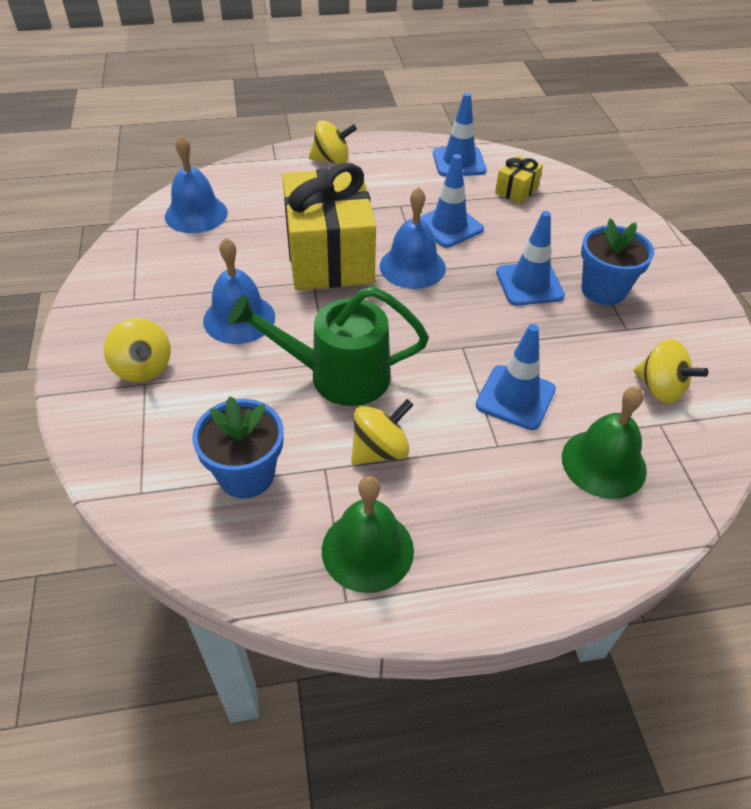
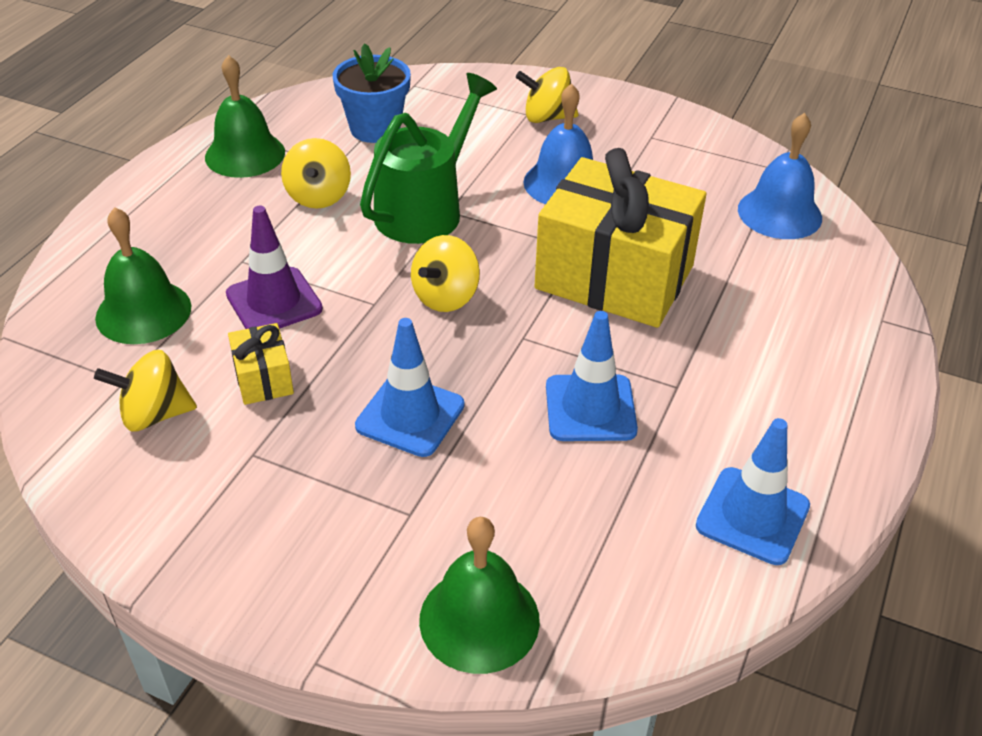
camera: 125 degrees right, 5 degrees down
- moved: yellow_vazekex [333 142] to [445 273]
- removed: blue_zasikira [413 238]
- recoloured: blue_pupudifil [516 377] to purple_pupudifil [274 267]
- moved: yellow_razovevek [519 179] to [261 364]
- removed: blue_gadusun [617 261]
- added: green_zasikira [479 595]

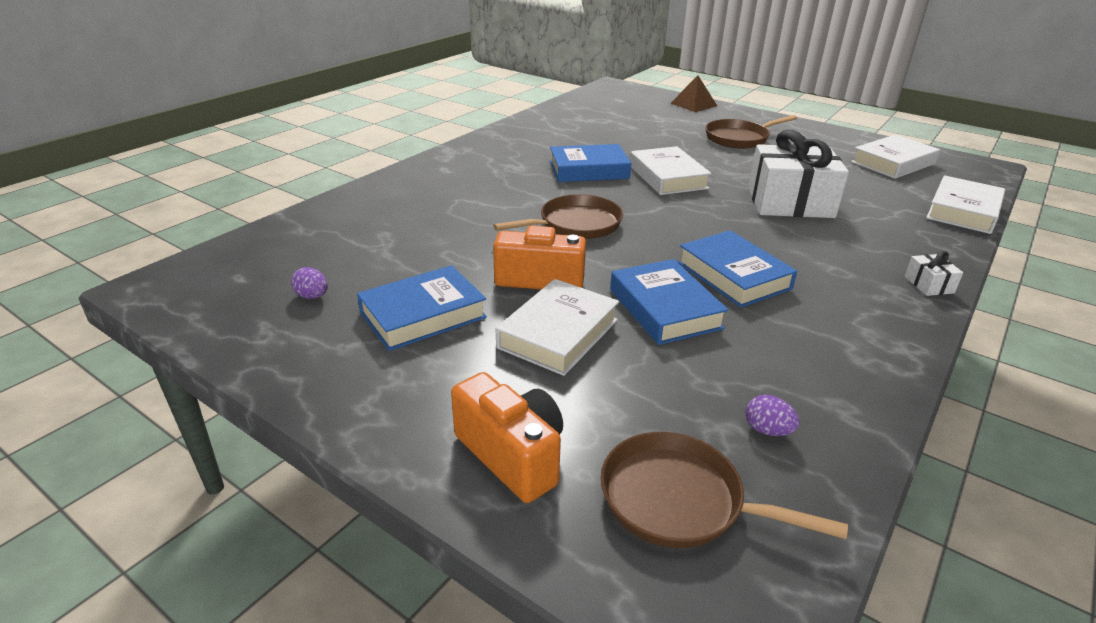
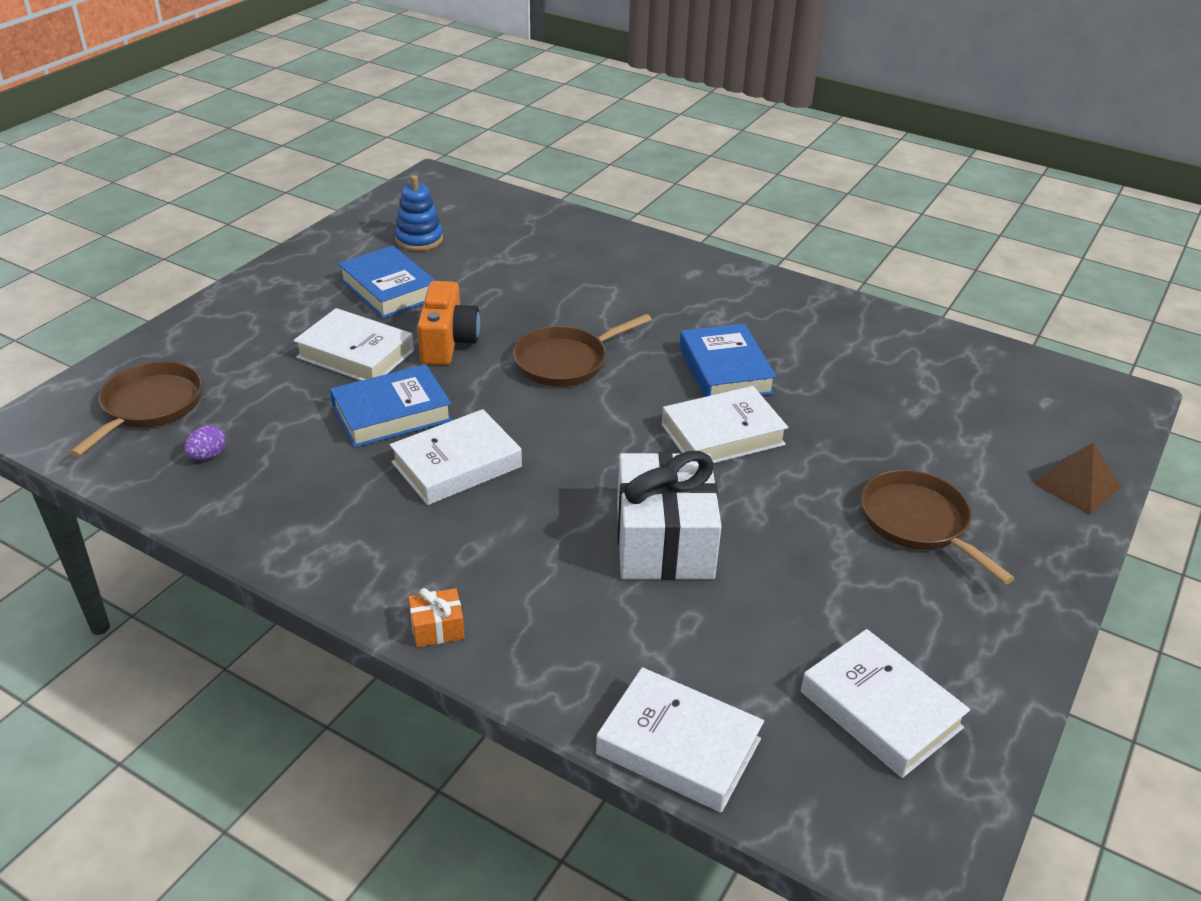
camera: 85 degrees right, 5 degrees up
- replaced: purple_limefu [309 283] to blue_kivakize [419 213]
- removed: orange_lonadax [507 437]
- turned: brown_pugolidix [558 216] = [582 350] 90 degrees clockwise
- recoloured: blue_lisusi [737 269] to white_lisusi [456 457]
- recoloured: white_razovevek [934 273] to orange_razovevek [436 617]

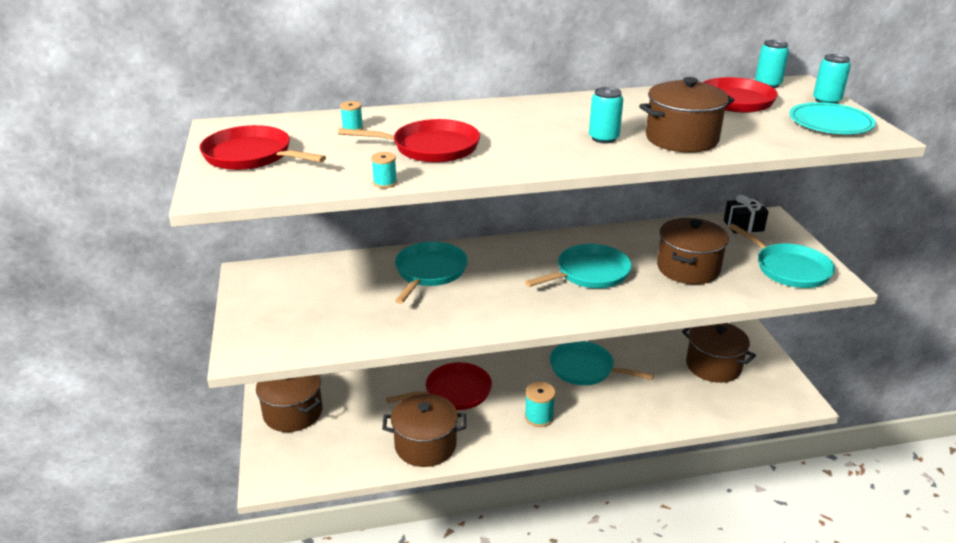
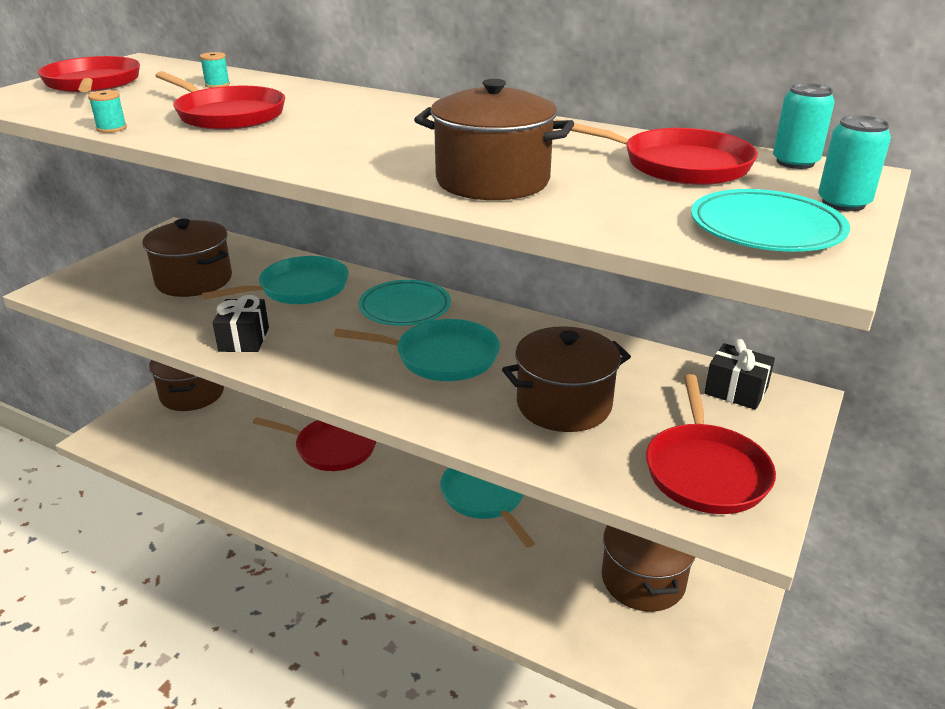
camera: 40 degrees right, 0 degrees up
- moved: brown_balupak [424 430] to [187 258]
- removed: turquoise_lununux [540 404]
- removed: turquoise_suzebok [606 115]
- recoloured: turquoise_pugolidix [782 256] to red_pugolidix [711 444]
- added: black_razovevek [241 323]
- added: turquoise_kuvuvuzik [405 303]

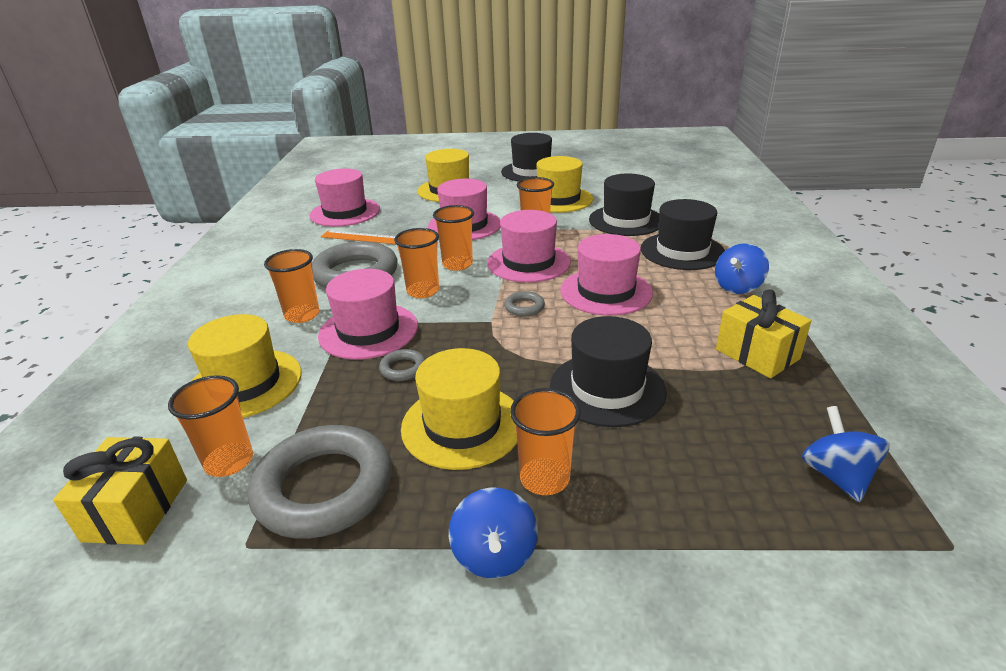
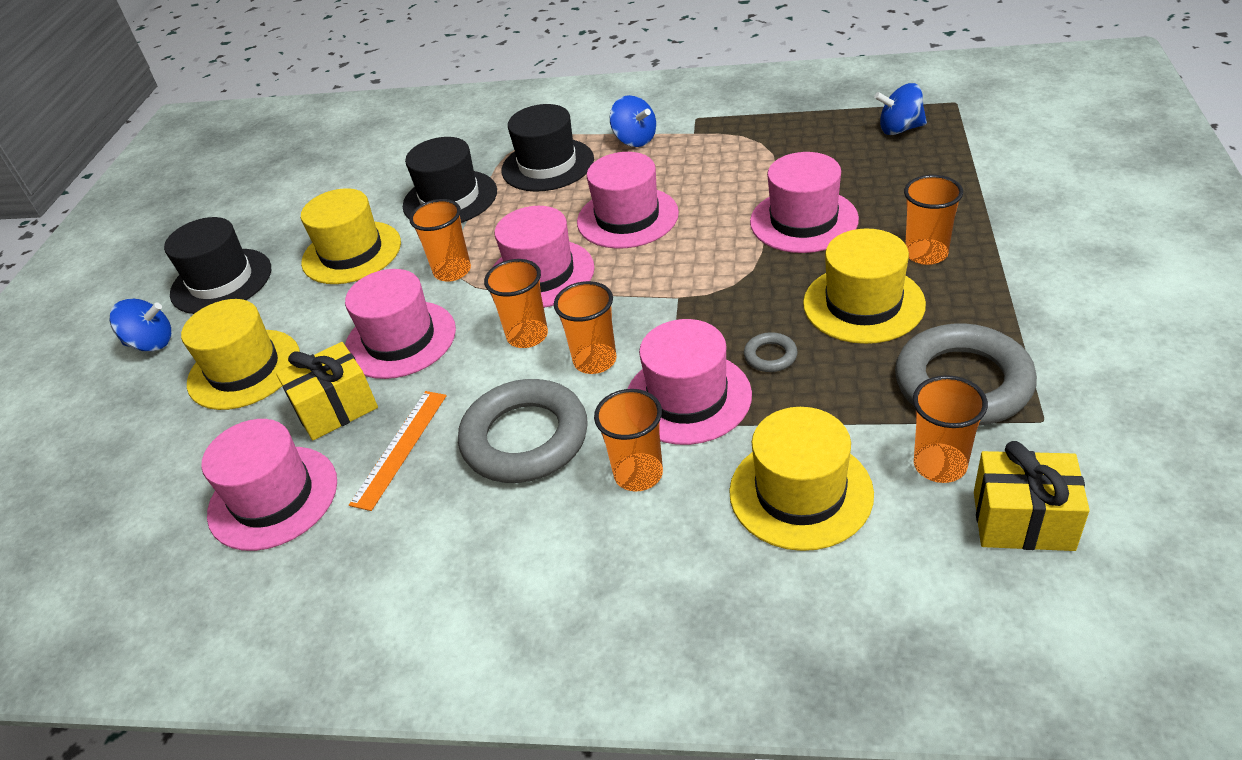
camera: 80 degrees left, 10 degrees up
- moved: blue_vazekex [493 532] to [140 325]
- removed: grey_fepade [524 304]
- recoloured: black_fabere [608 371] to pink_fabere [804 202]
- moved: yellow_razovevek [764 334] to [327 391]

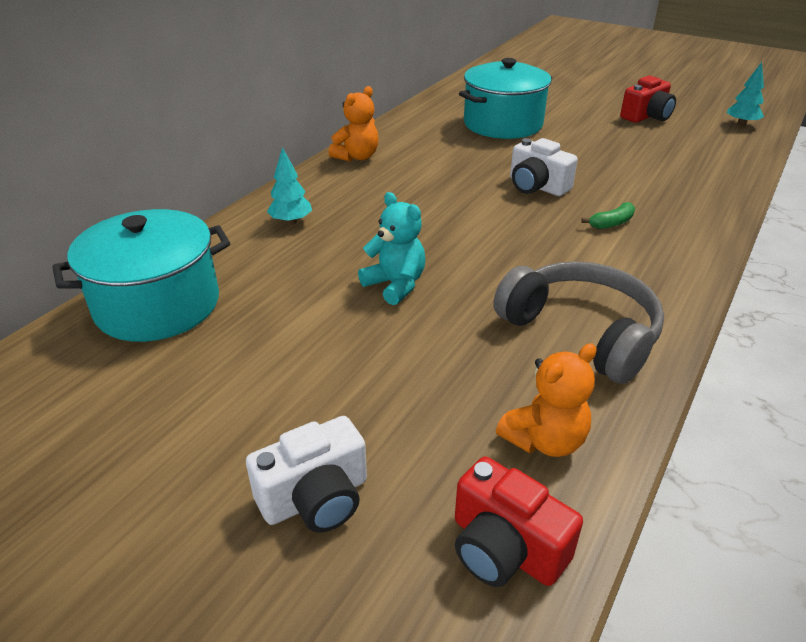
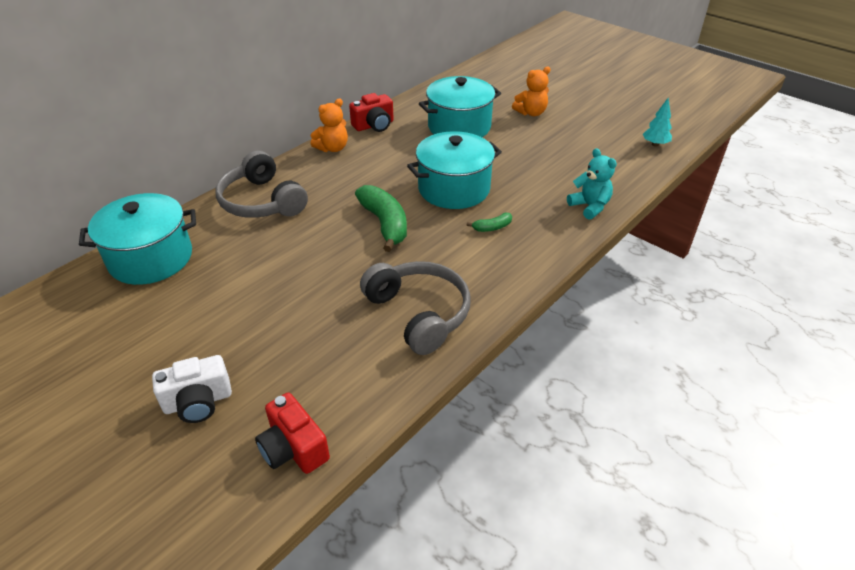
camera: 10 degrees right, 5 degrees up
- replaced: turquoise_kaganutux [289 186] to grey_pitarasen [261 184]
- moved: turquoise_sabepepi [391 248] to [592 184]
- moved: orange_sabepepi [546 400] to [531 91]
- replaced: white_lonadax [544 167] to turquoise_balupak [454 170]
- moved: red_lonadax [648 99] to [371 112]
- added: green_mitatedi [381 218]

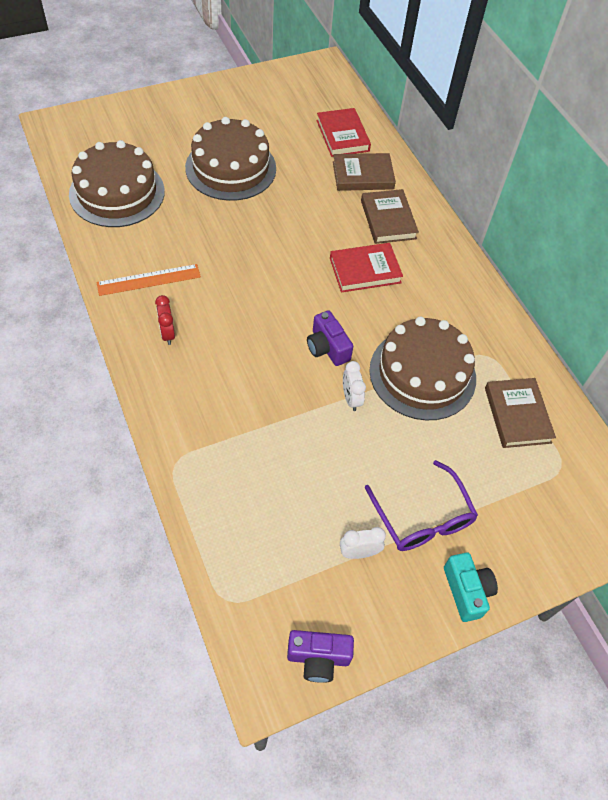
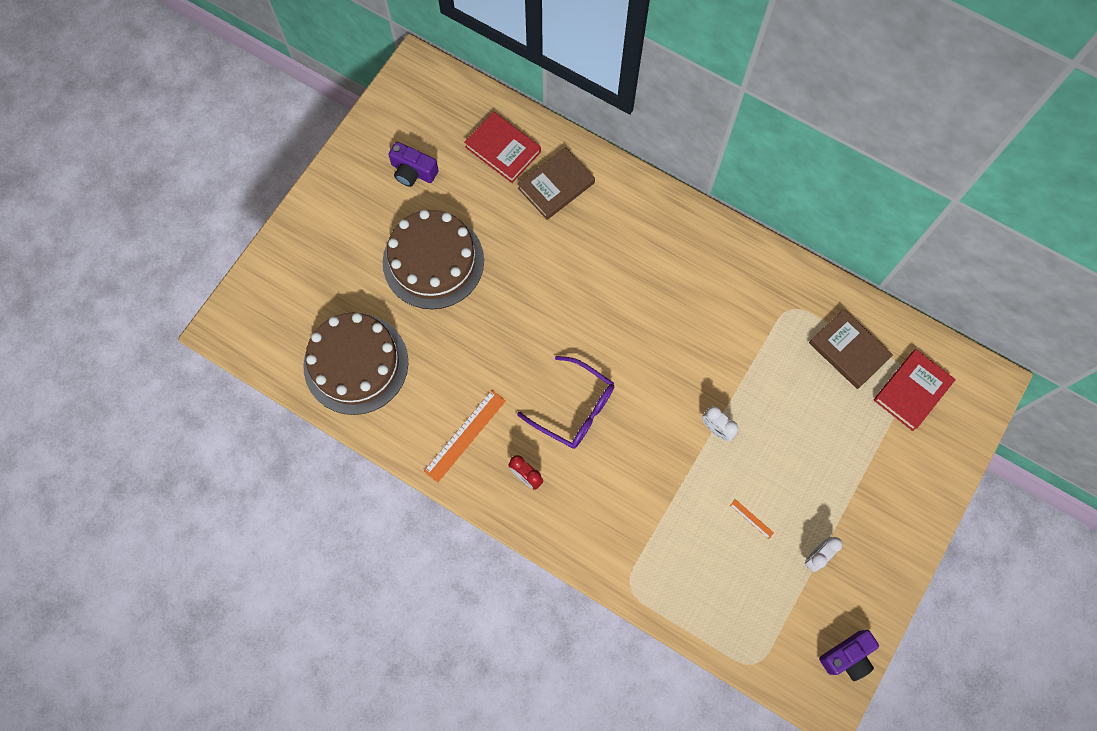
camera: 30 degrees left, 15 degrees up
- moved: purple_lonadax [330 338] to [413 164]
- moved: red_lisusi [366 268] to [915 390]
- removed: brown_lisusi [390 216]
- moved: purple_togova [421 505] to [565 402]
- removed: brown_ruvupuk [422 368]
- removed: turquoise_lonadax [471 587]
- added: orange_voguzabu [752 519]

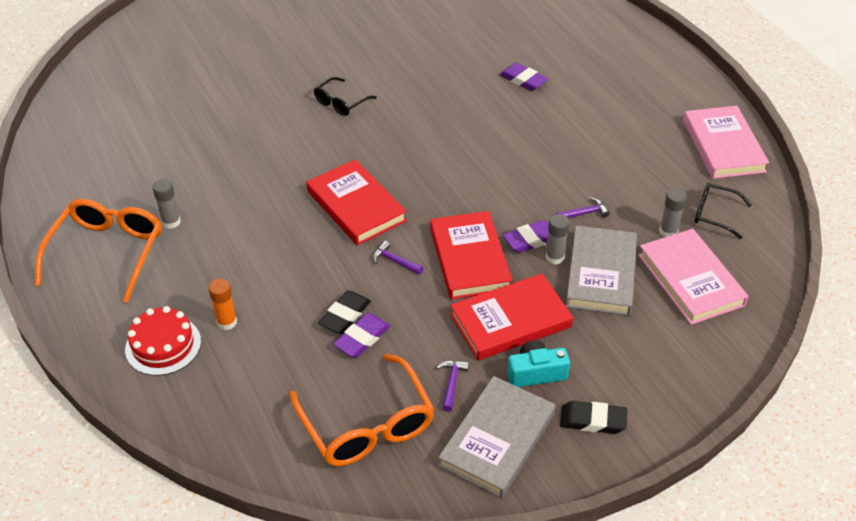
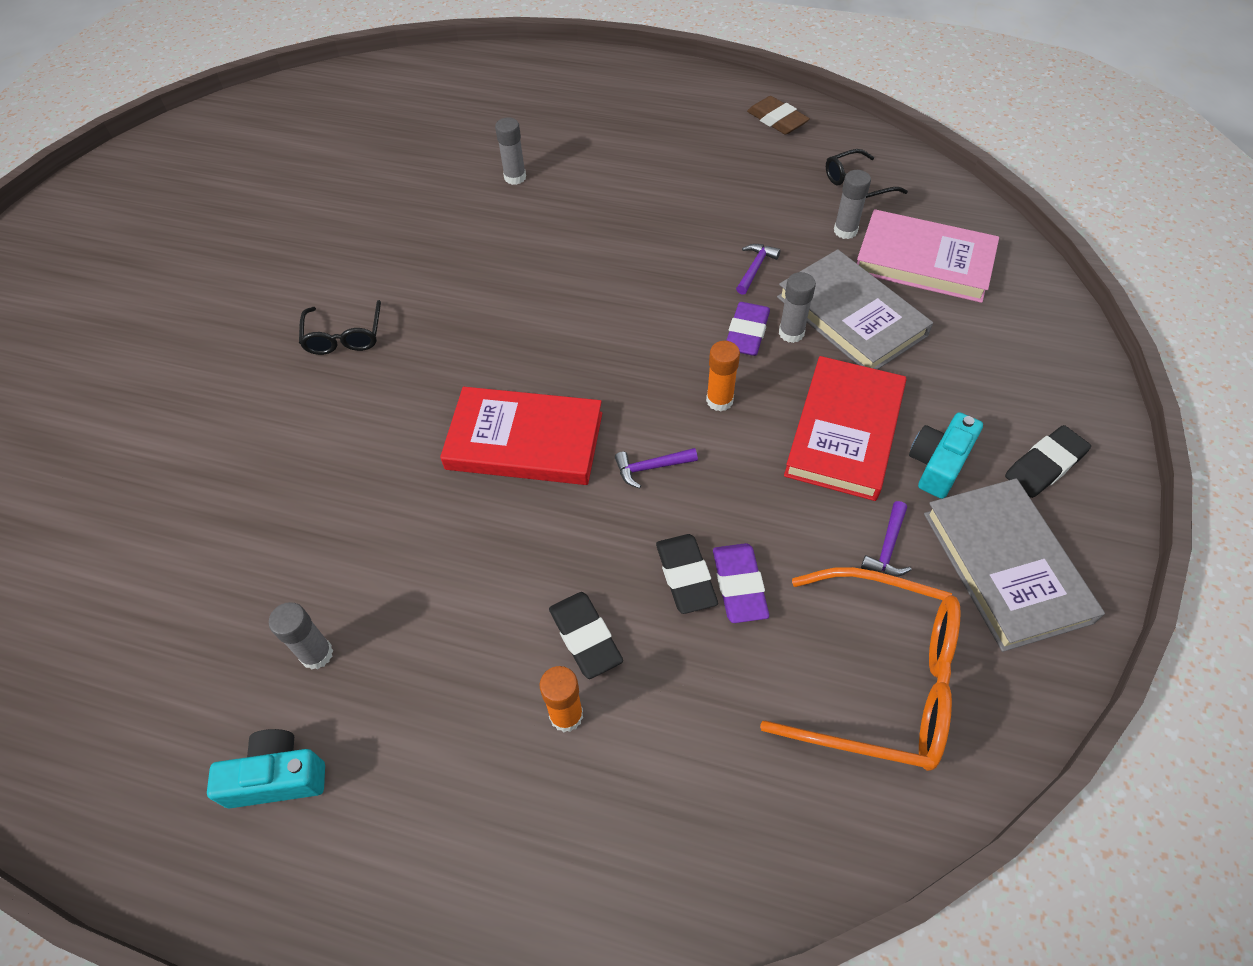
camera: 45 degrees left, 10 degrees up
- replaced: orange_togova [98 251] to turquoise_lonadax [266 769]
- removed: red_ruvupuk [163 341]
- replaced: red_lisusi [471 255] to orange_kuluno [723 376]
- turned: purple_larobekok [452 386] = [886 539] 120 degrees counterclockwise
- replaced: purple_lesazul [523 77] to grey_kuluno [510 151]
- replaced: pink_lisusi [726 142] to brown_lesazul [778 115]
- added: black_lesazul [586 635]

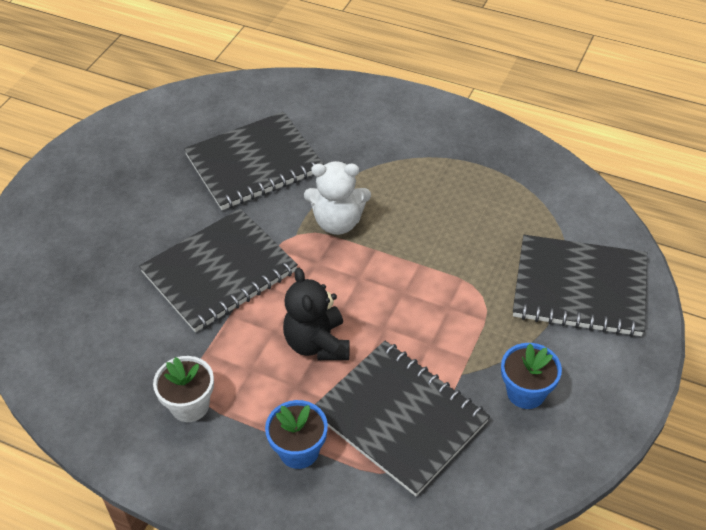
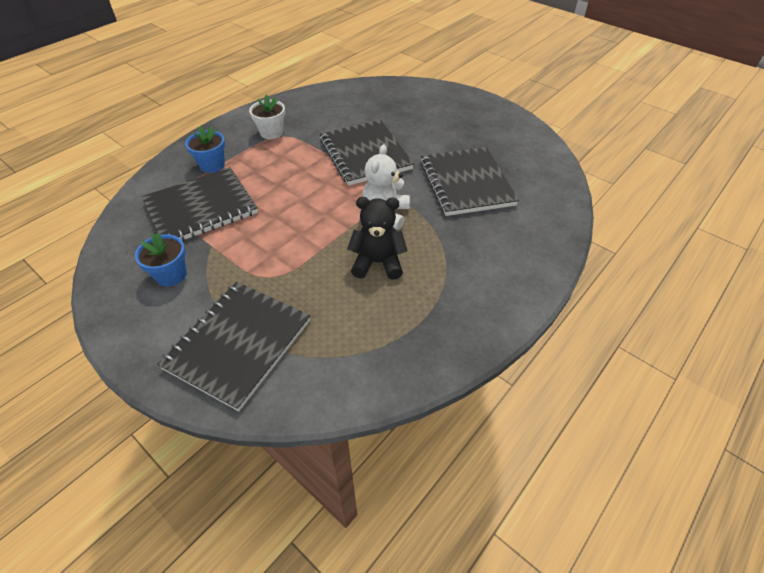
camera: 105 degrees right, 0 degrees up
- moved: black_sabepepi [316 314] to [377 238]

